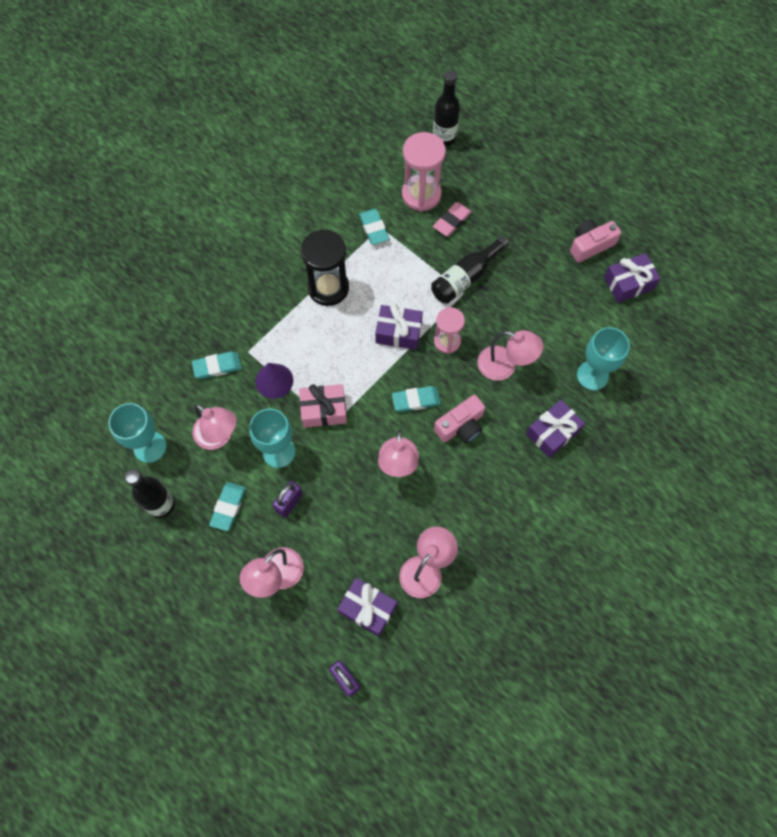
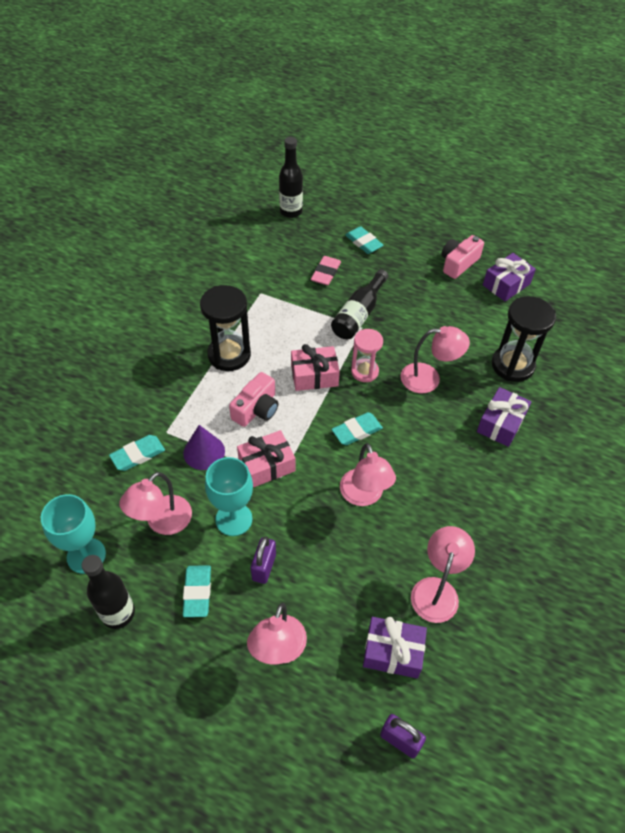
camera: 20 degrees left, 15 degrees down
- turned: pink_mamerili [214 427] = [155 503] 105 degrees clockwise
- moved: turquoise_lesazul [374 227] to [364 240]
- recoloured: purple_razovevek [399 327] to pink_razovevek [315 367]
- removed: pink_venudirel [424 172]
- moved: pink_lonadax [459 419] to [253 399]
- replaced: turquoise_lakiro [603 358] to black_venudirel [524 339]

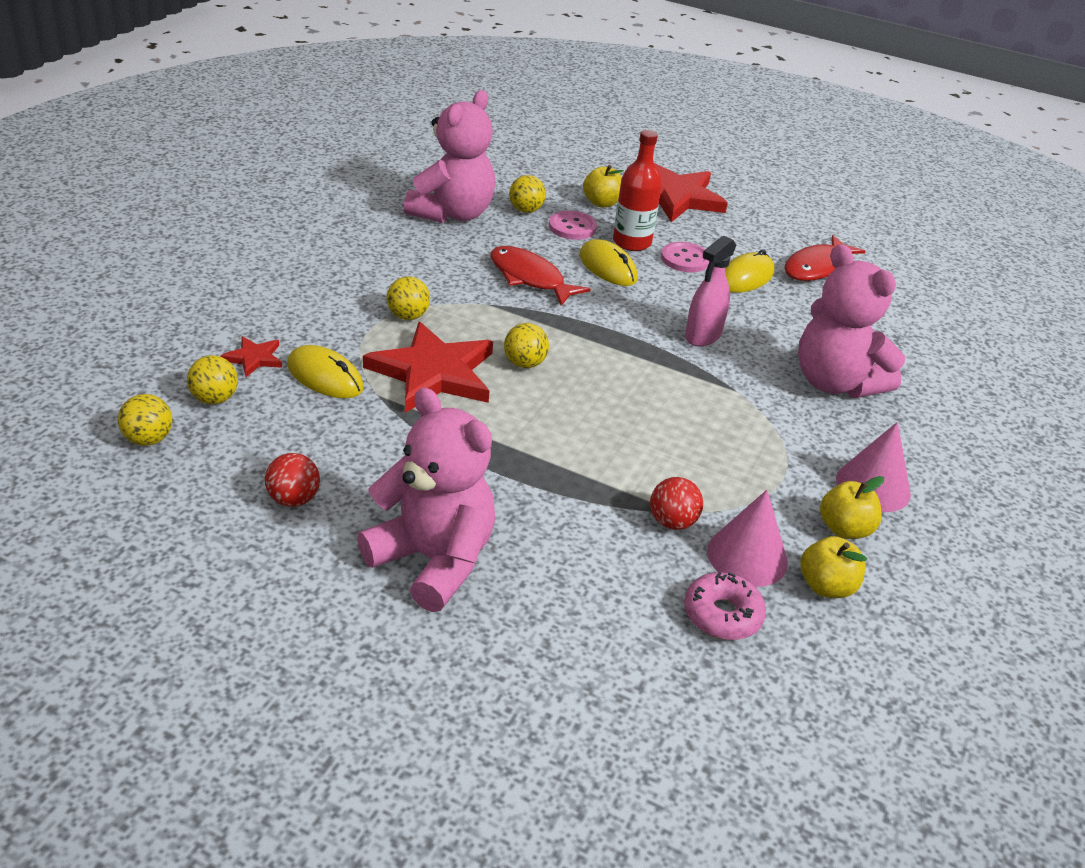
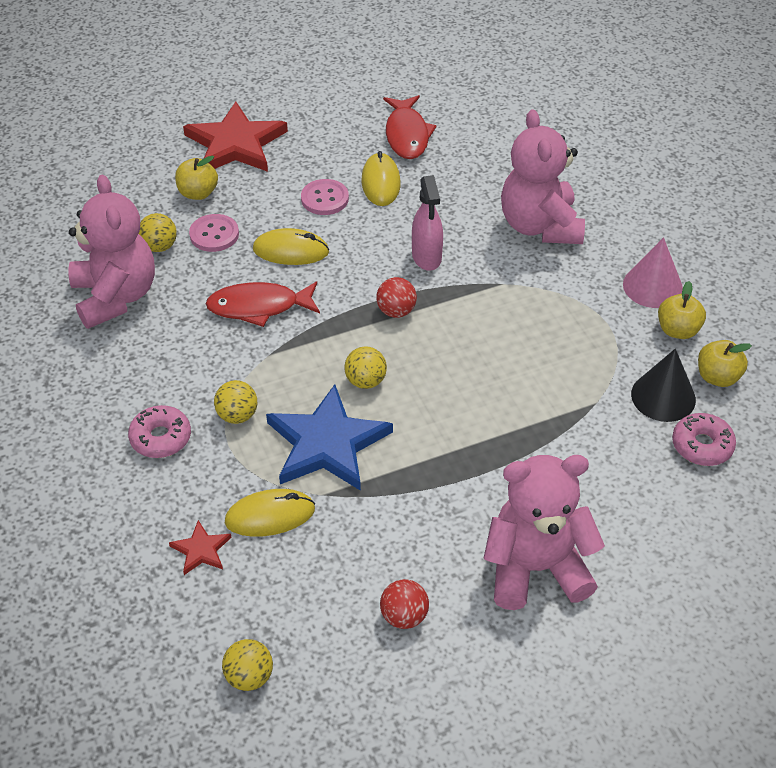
camera: 45 degrees left, 10 degrees up
- removed: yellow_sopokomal [212 379]
- recoloured: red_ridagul [428 367] to blue_ridagul [329 437]
- removed: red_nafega [637 190]
- moved: red_sopokomal [676 503] to [396 297]
- recoloured: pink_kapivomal [747 538] to black_kapivomal [663 385]
- turned: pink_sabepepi [851 321] = [543 176] 75 degrees clockwise
- added: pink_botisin [159 431]

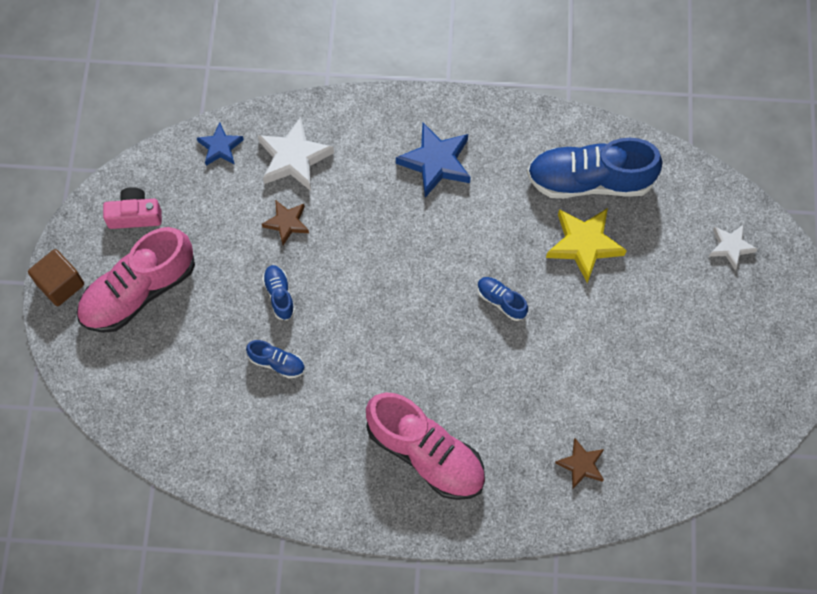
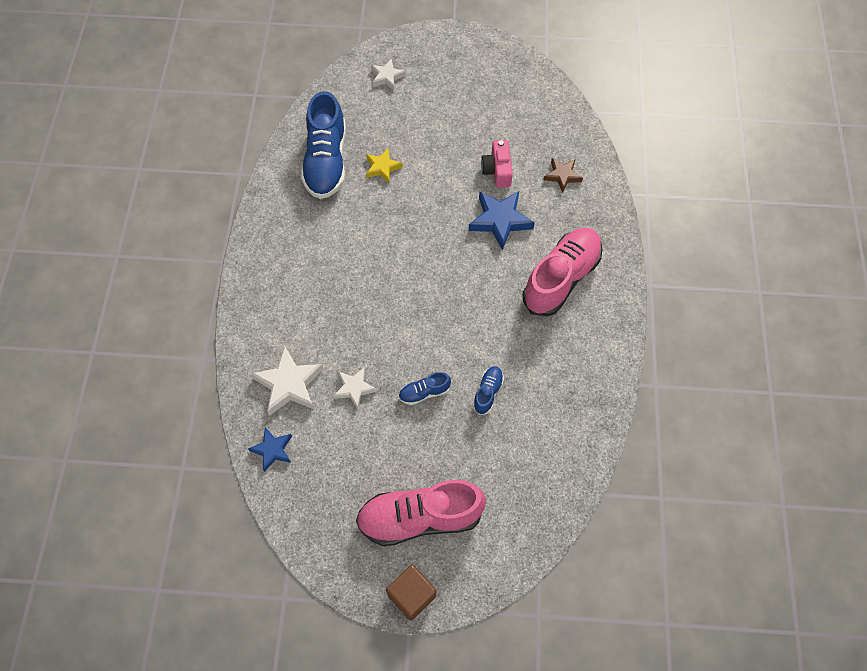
camera: 90 degrees left, 5 degrees down
- turned: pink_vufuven [136 280] = [421 513] 120 degrees clockwise
- moved: pink_lonadax [132 208] to [497 164]
- recoloured: brown_ridagul [285 222] to white_ridagul [355 388]
- moved: blue_ridagul [433 160] to [501 220]
- removed: blue_vufuven [502 299]
- resized: yellow_ridagul [586 245] = [384 166] x0.60

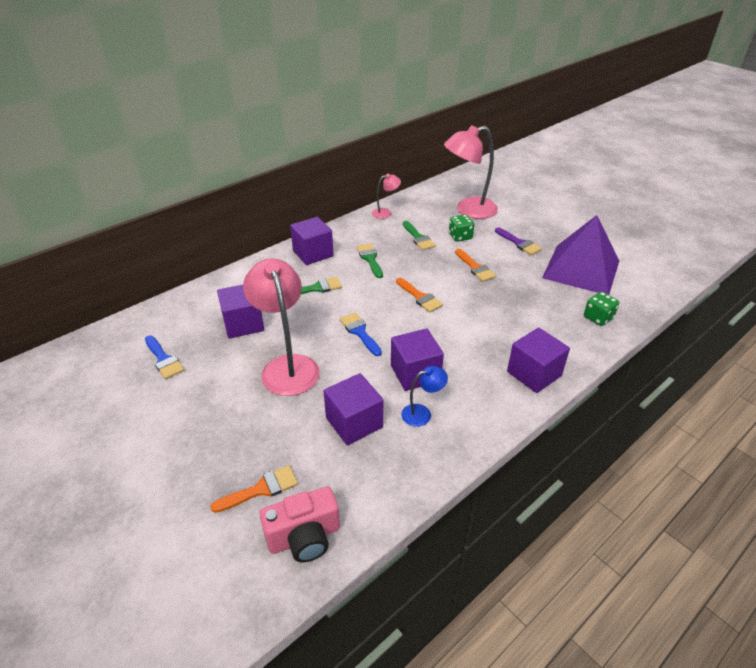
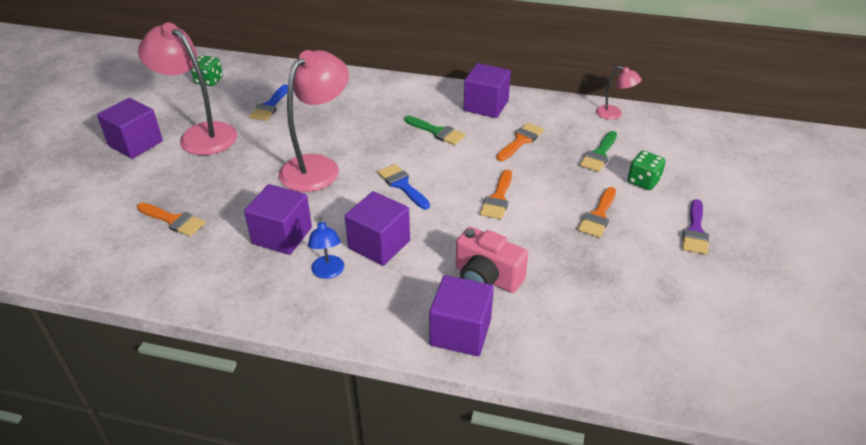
camera: 55 degrees right, 0 degrees up
- moved: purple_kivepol [240 311] to [130 128]
- moved: pink_lonadax [299 524] to [492 260]
- turned: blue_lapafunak [361 334] = [404 186] 60 degrees counterclockwise
- recoloured: green_lapafunak [369 261] to orange_lapafunak [520 142]
- turned: blue_mamerili [424 396] = [326 248] 45 degrees clockwise
- moved: pink_mamerili [471 172] to [187 89]
- removed: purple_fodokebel [580 255]
- moved: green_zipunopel [601 308] to [207 70]

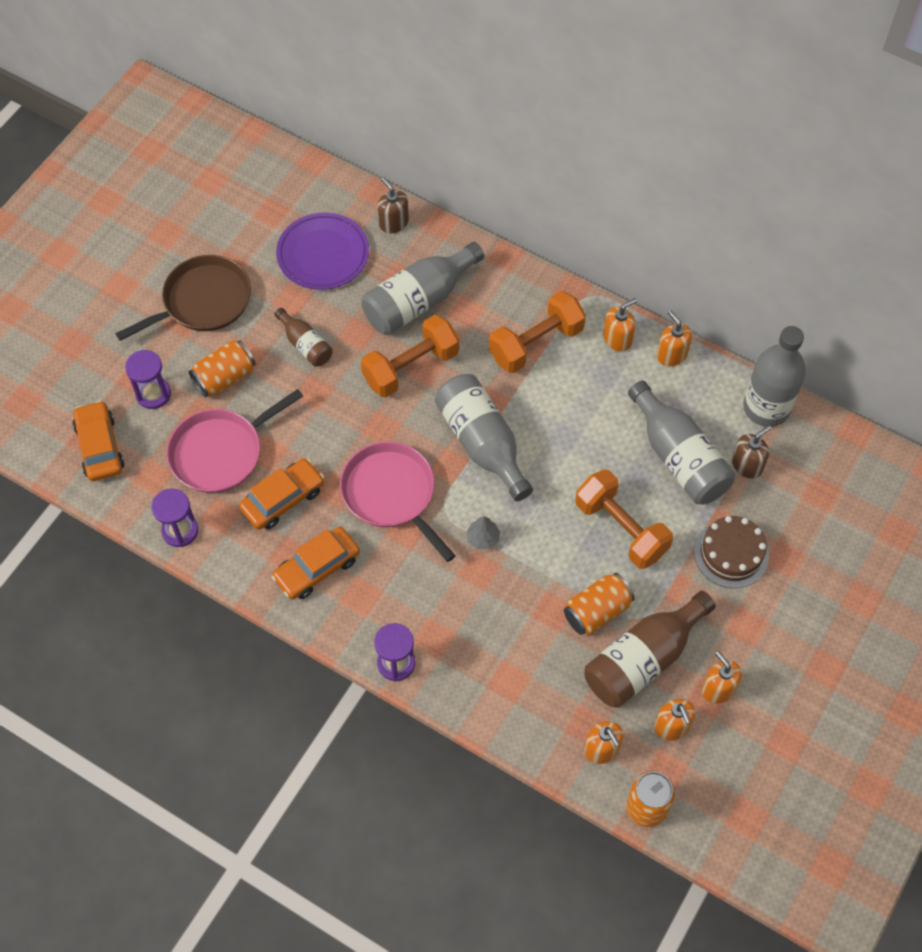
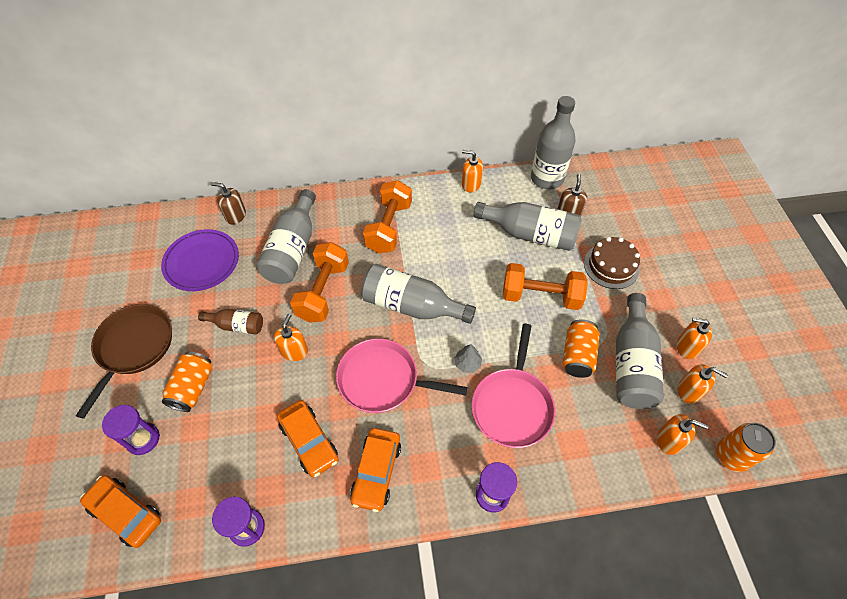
camera: 40 degrees left, 5 degrees down
- moved: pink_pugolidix [234 441] to [513 386]
- turned: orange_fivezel [281 494] = [308 438] 135 degrees clockwise
- recoloured: brown_nafega [650 649] to grey_nafega [640 351]
- moved: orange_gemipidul [620 325] to [291 337]

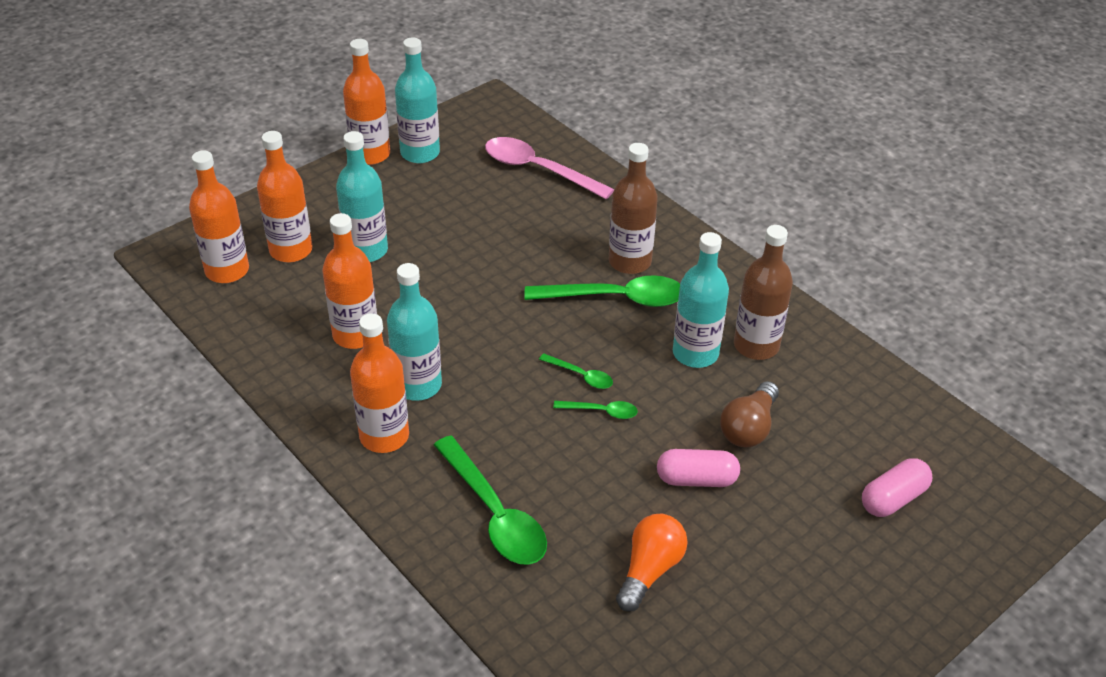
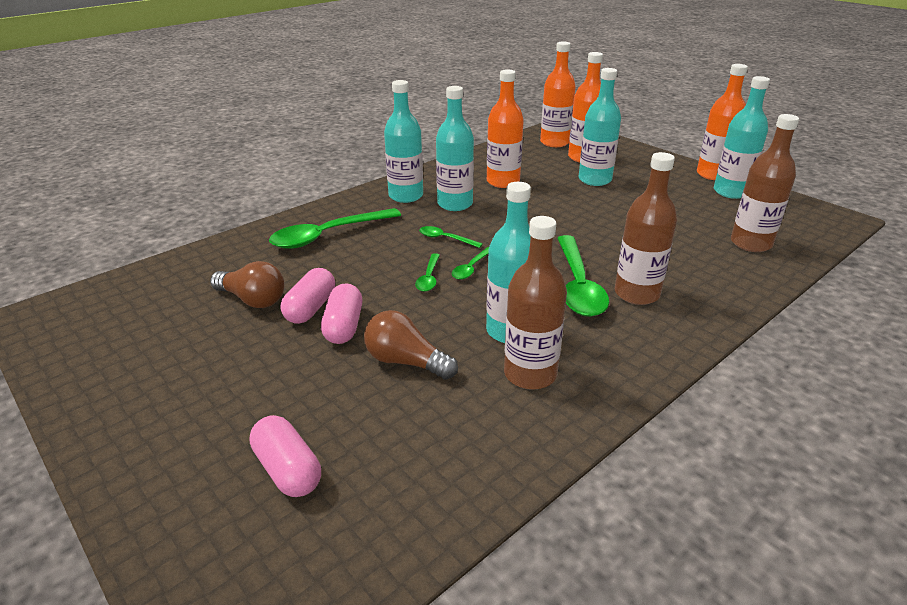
camera: 90 degrees right, 10 degrees down
- recoloured: orange_nafega [379 383] to turquoise_nafega [403 141]
- replaced: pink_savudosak [549 168] to brown_nafega [765 183]
- recoloured: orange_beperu [652 563] to brown_beperu [247 284]
- added: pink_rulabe [308 296]
- added: green_savudosak [451 237]

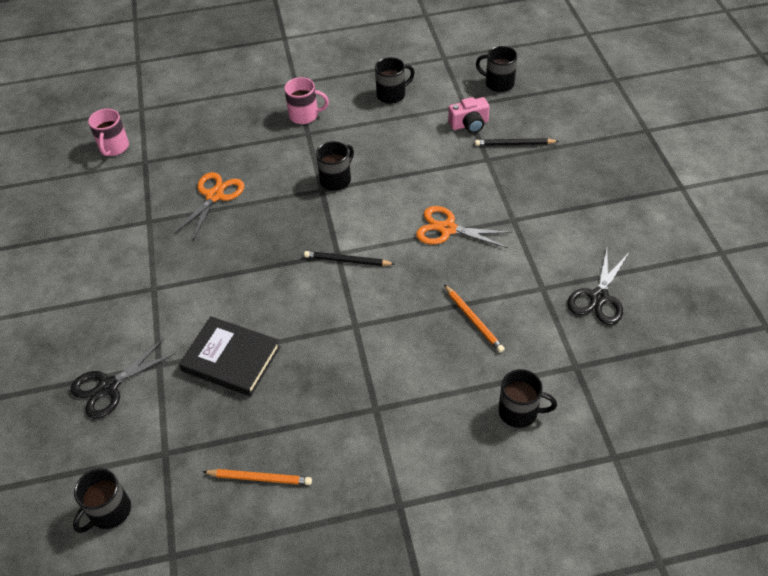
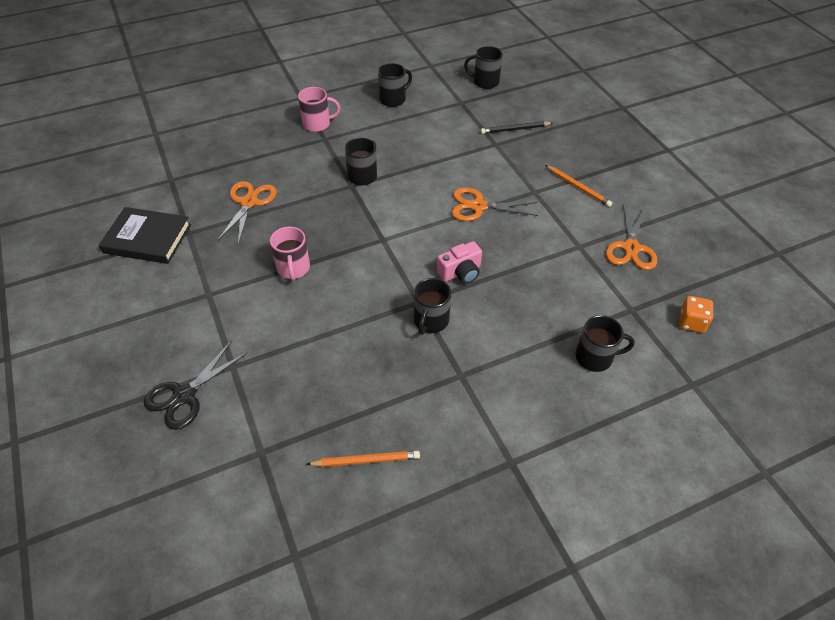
camera: 15 degrees left, 0 degrees up
- moved: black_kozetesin [102 501] to [432 306]
- moved: pink_kozetesin [108 132] to [290 254]
- moved: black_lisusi [229 356] to [145 235]
- removed: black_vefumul [349 258]
- moved: orange_vefumul [474 319] to [578 186]
- moved: pink_lonadax [469 115] to [459 262]
- recoloured: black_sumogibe [598 287] to orange_sumogibe [631 237]
- added: orange_zipunopel [696 314]

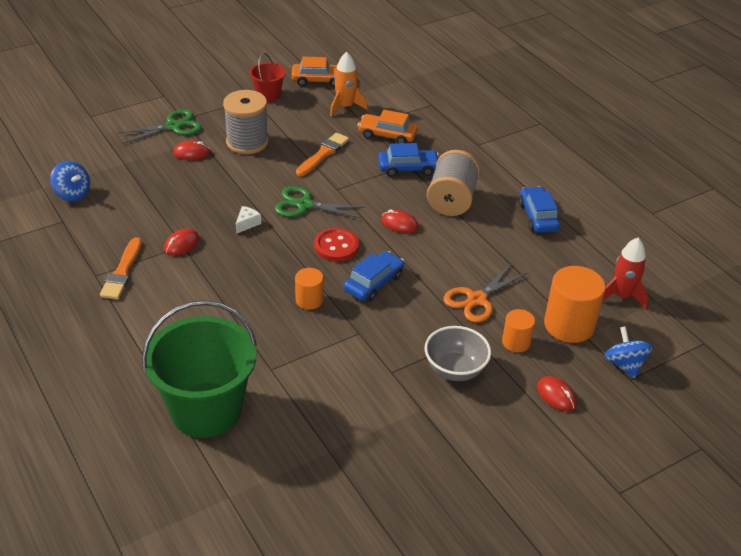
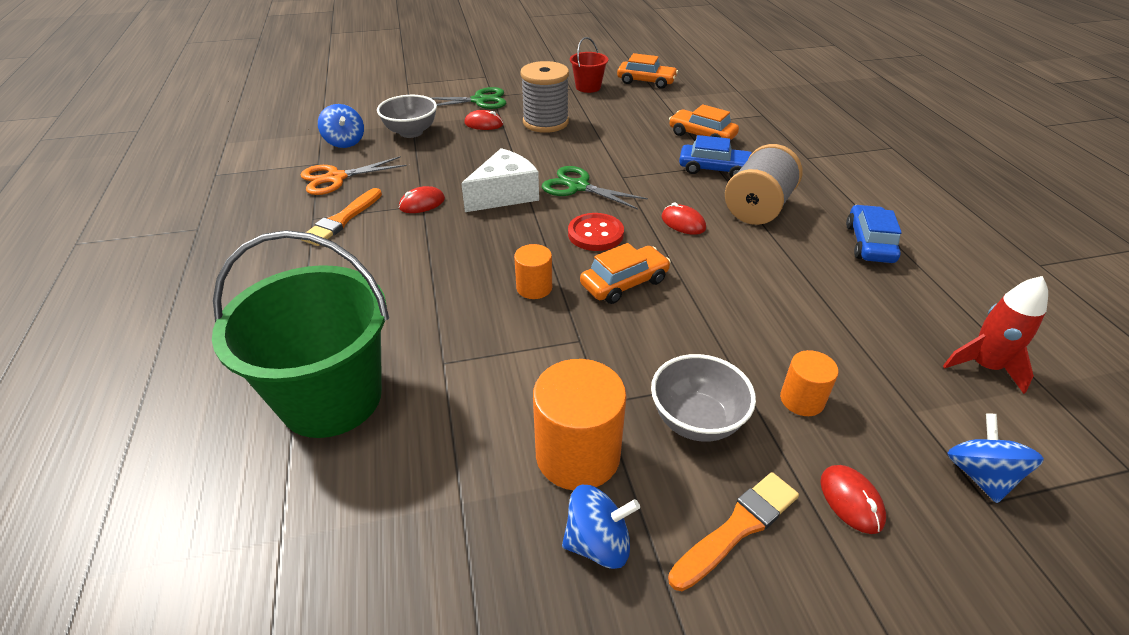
camera: 20 degrees right, 0 degrees up
- resized: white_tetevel [248 220] = [500 180] x2.21
- moved: orange_lapafunak [322 154] to [733 531]
- removed: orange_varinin [349 84]
- recoloured: blue_fivezel [374 276] to orange_fivezel [625 273]
- moved: orange_sumogibe [485 293] to [354 175]
- moved: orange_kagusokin [575 304] to [579 424]
- added: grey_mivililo [407 116]
- added: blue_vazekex [601 527]

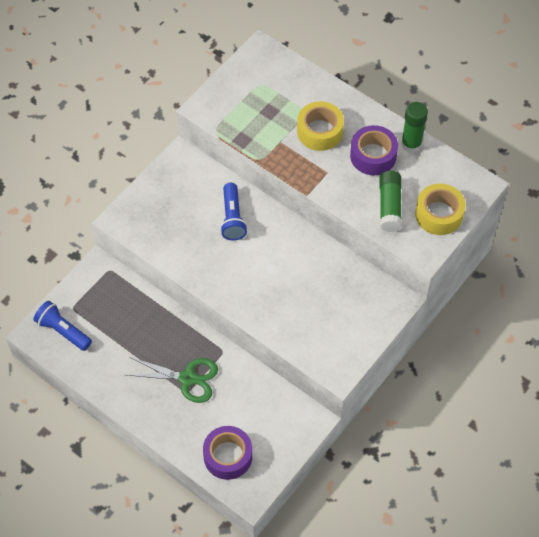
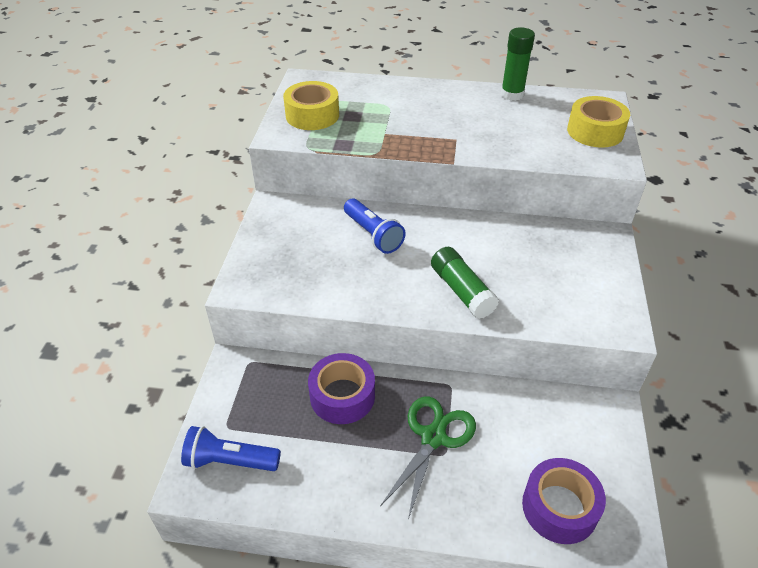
camera: 30 degrees left, 15 degrees down
- turned: green_sumogibe [172 380] = [428 458] 45 degrees counterclockwise
- moved: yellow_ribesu [320 126] to [311 105]
- moved: purple_ribesu [374 150] to [341 388]
- moved: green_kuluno [390 201] to [465 283]

